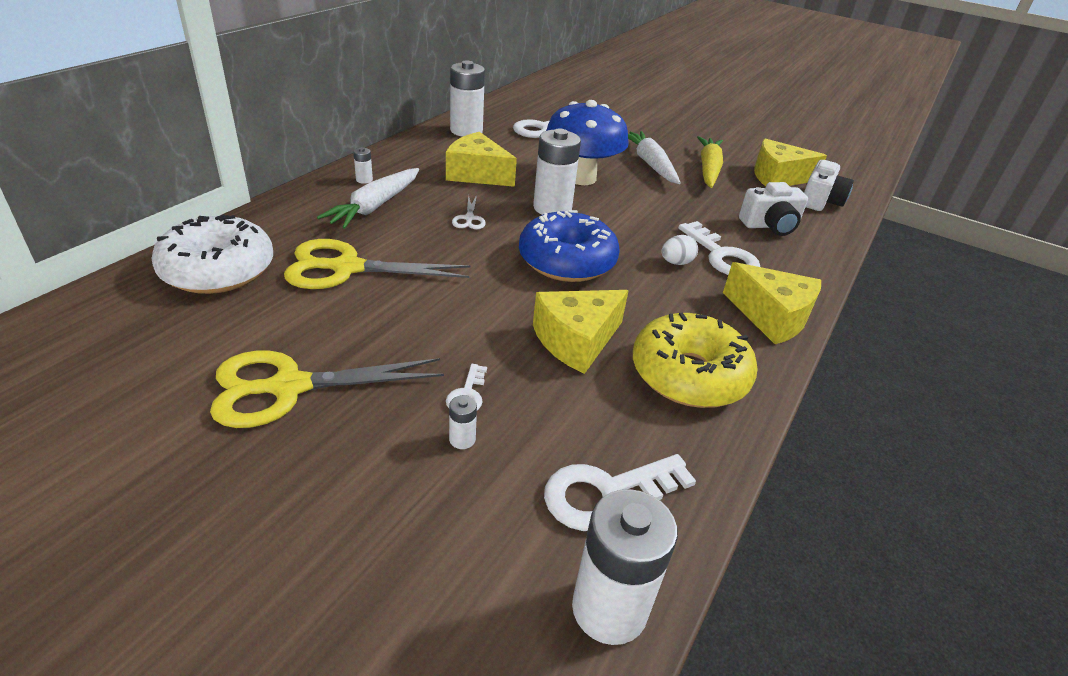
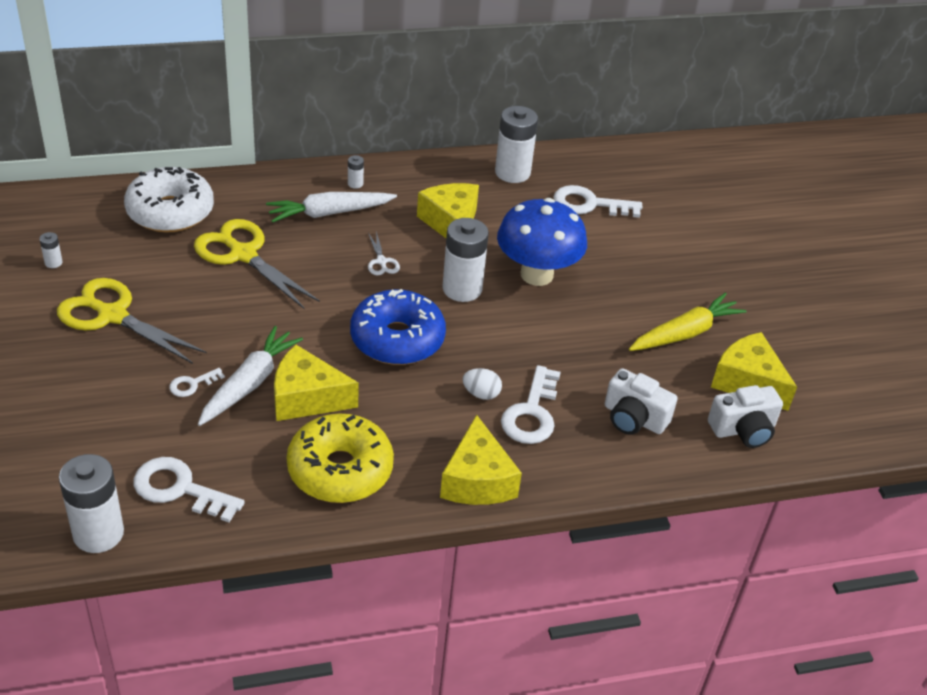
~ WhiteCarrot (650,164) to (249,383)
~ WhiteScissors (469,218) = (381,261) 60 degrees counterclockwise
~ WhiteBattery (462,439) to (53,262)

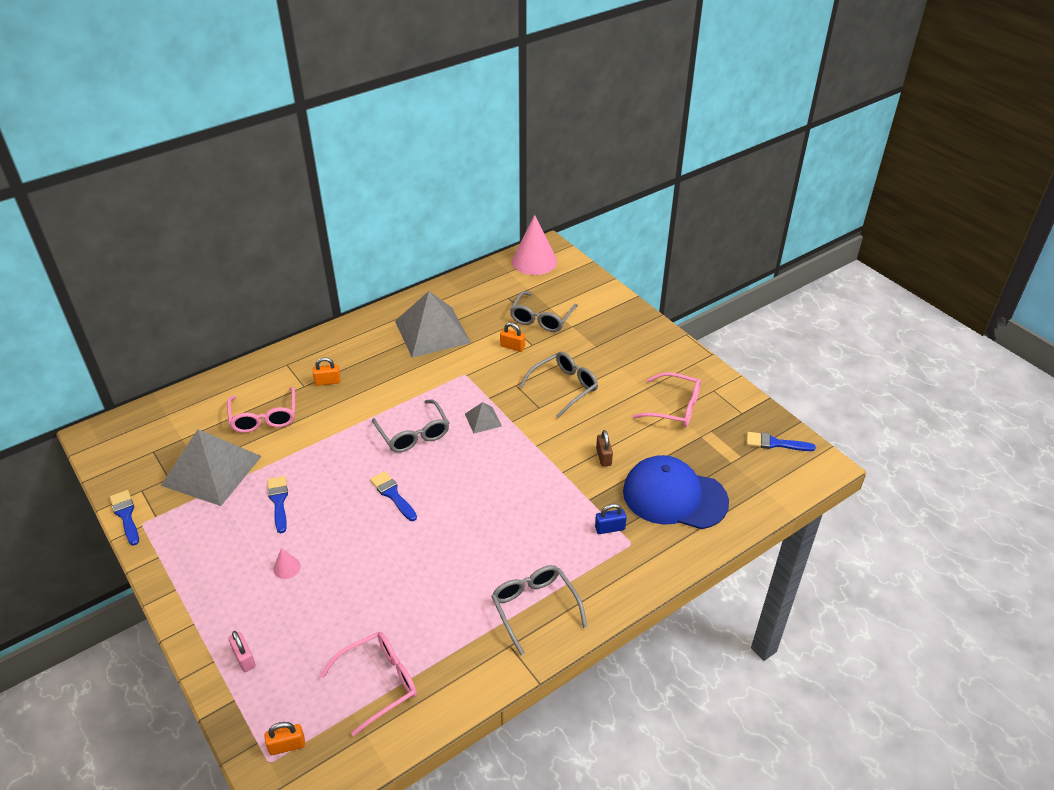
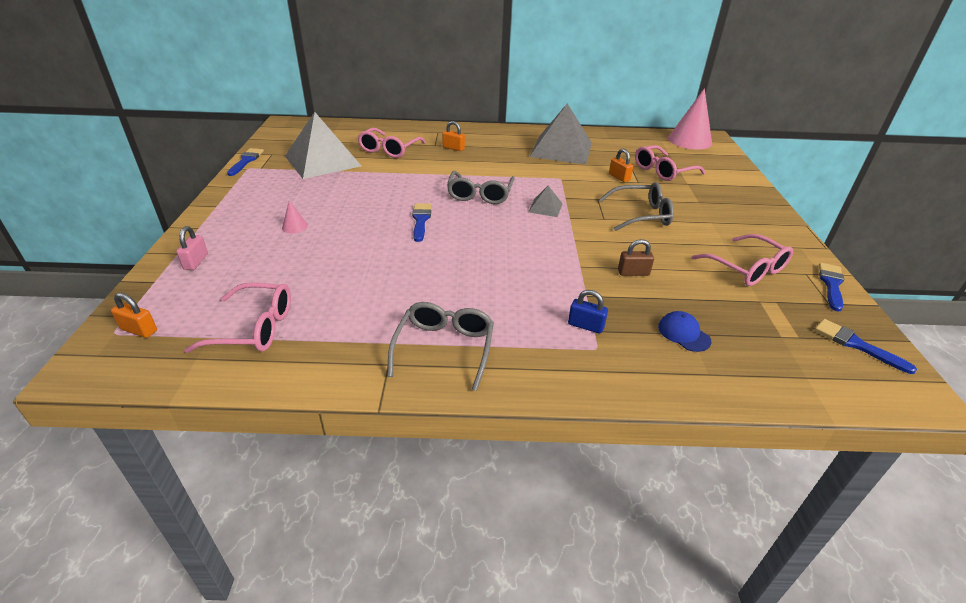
~ GreyGlasses (542,318) to PinkGlasses (663,171)
~ BrownPadlock (603,457) = (633,273) 60 degrees clockwise
~ BlueCap (674,496) = (683,334) x0.41
~ BlueBrush (278,501) to (831,284)

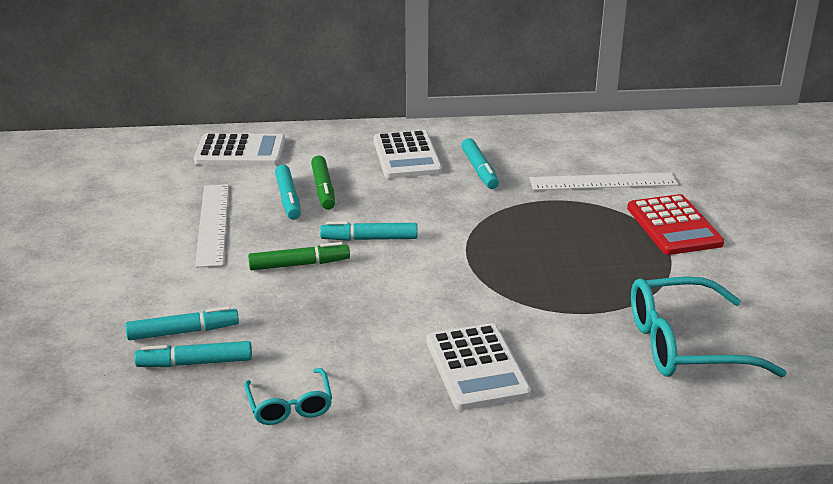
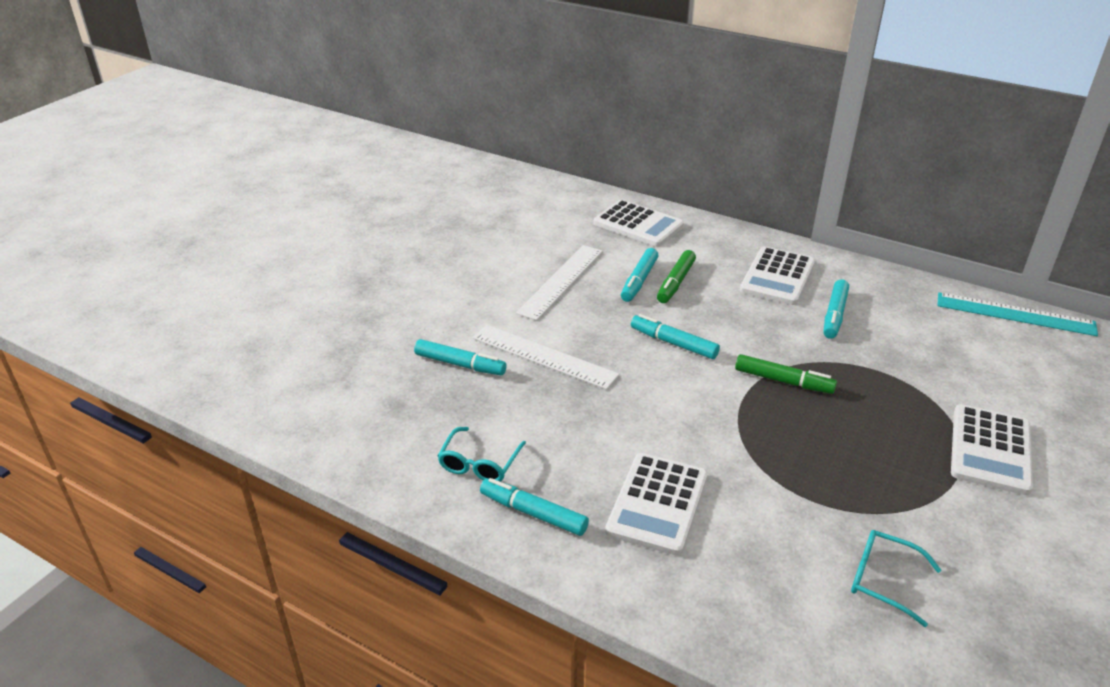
~ WhiteRuler (603,182) to (544,356)
~ RedCalculator (673,226) to WhiteCalculator (990,450)
~ GreenMarker (299,264) to (783,381)
~ TurquoiseGlasses (685,344) = (883,580) x0.55
~ TurquoiseMarker (195,363) to (533,513)
+ TurquoiseRuler (1015,314)

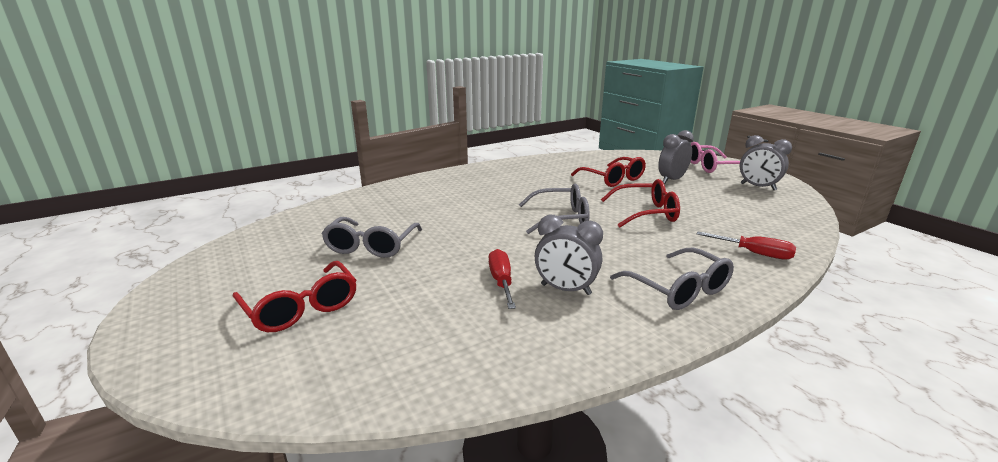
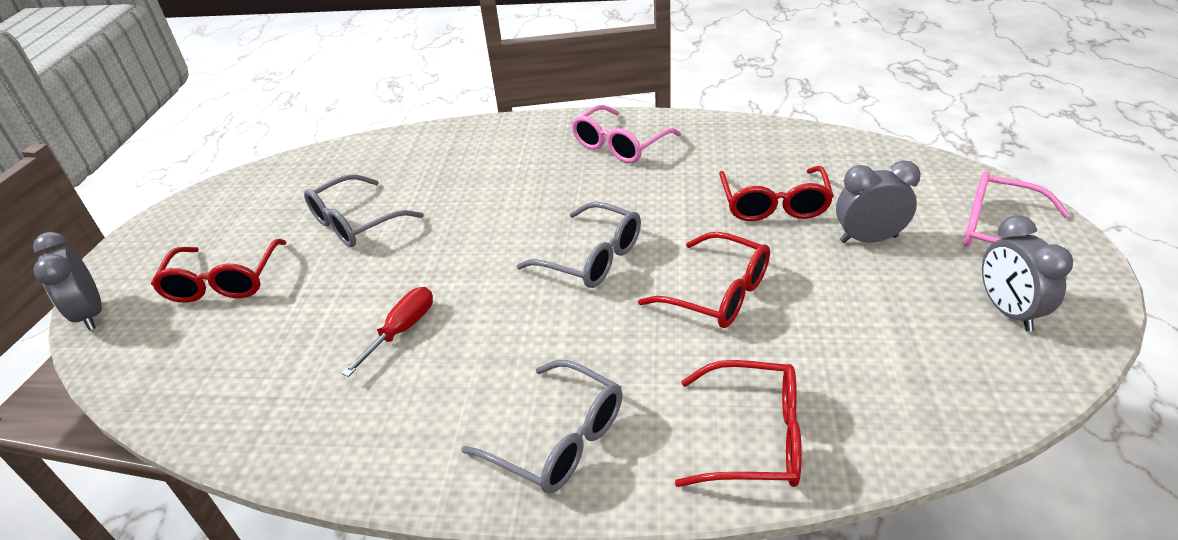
~ GreyClock (565,289) to (91,314)
~ RedScrewdriver (754,253) to RedGlasses (753,437)
~ GreyGlasses (678,289) = (558,439) 60 degrees counterclockwise
+ PinkGlasses (620,145)

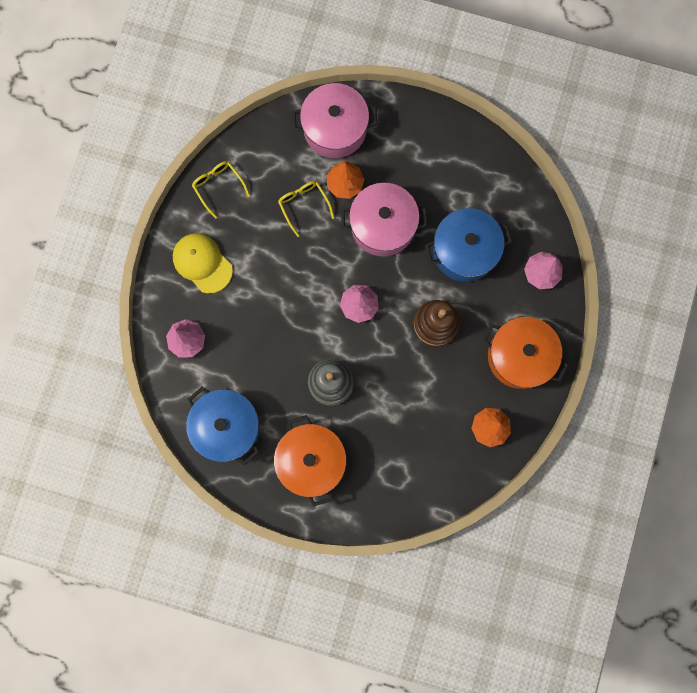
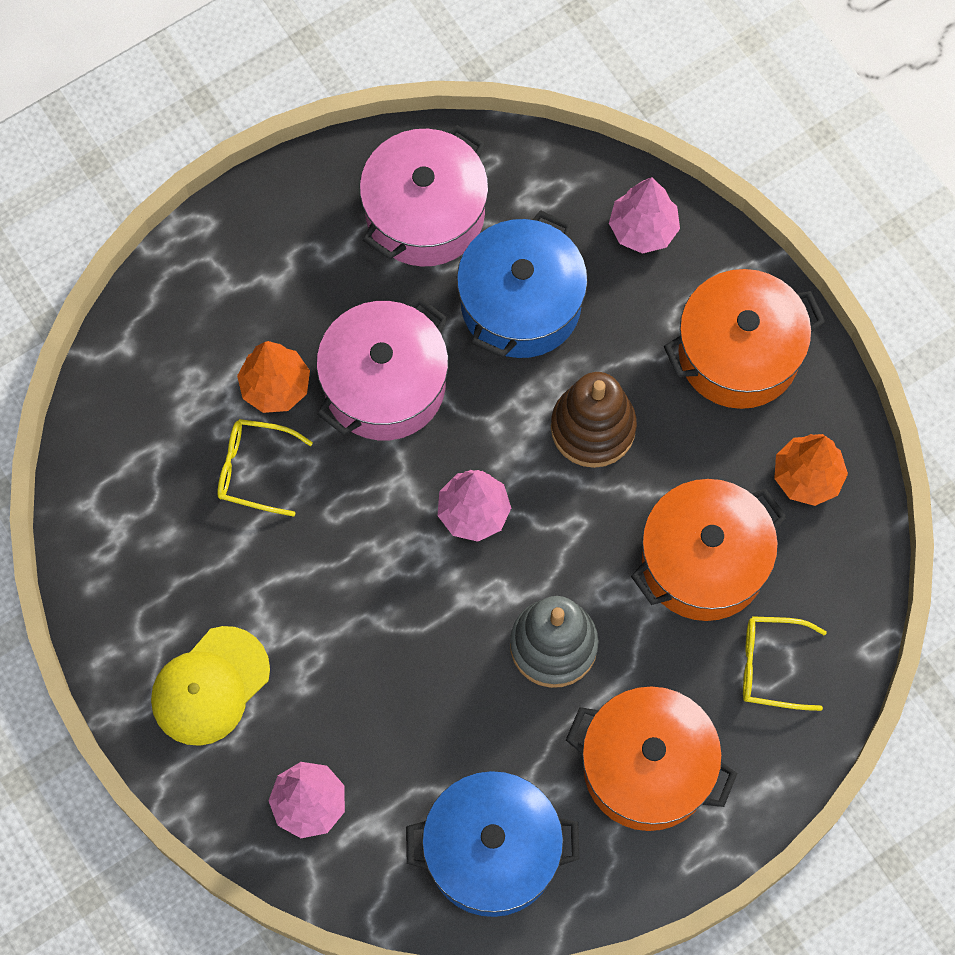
~ PinkPot (335,129) to (425,214)
~ YellowGlasses (218,186) to (771,666)
~ YellowCap (202,263) = (210,686) 45 degrees counterclockwise
+ OrangePot (703,562)

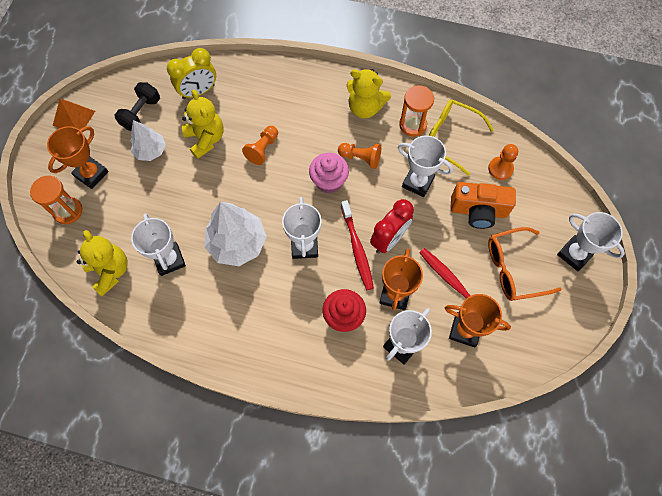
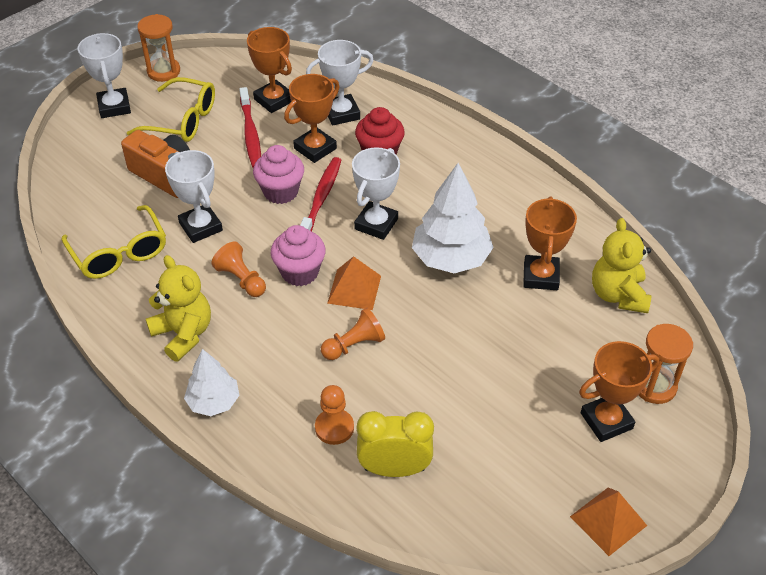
- BlackDumbbell (141,113)
~ OrangeHourglass (412,125) to (163,71)
- YellowTeddyBear (206,139)
~ WhiteTree (150,151) to (213,402)
~ OrangePawn (500,169) to (334,428)
~ RedClock (389,239) to PinkCupcake (280,192)
~ WhiteTrophy (169,260) to OrangeTrophy (541,276)
~ OrangeGlasses (513,269) to YellowGlasses (183,120)
+ OrangePyramid (354,289)

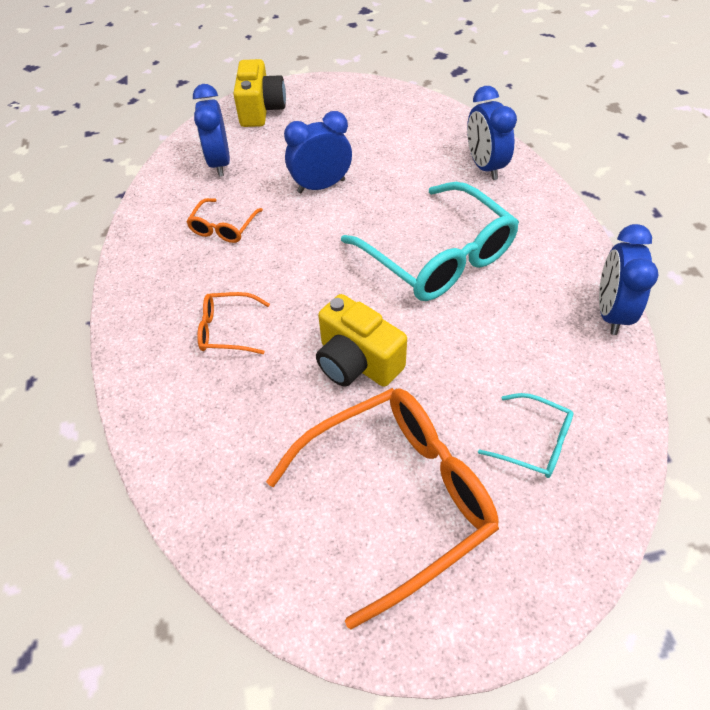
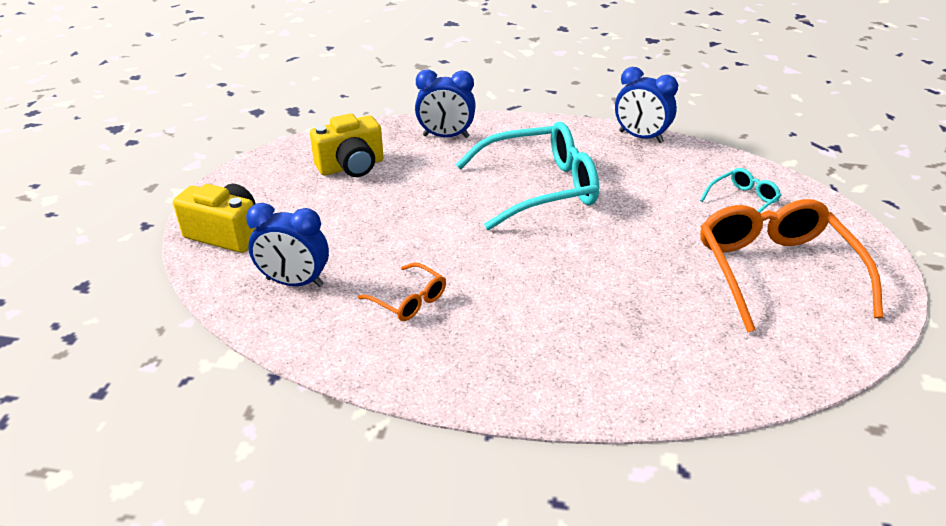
- BlueClock (321,186)
- OrangeGlasses (227,330)
~ YellowCamera (357,362) to (351,167)

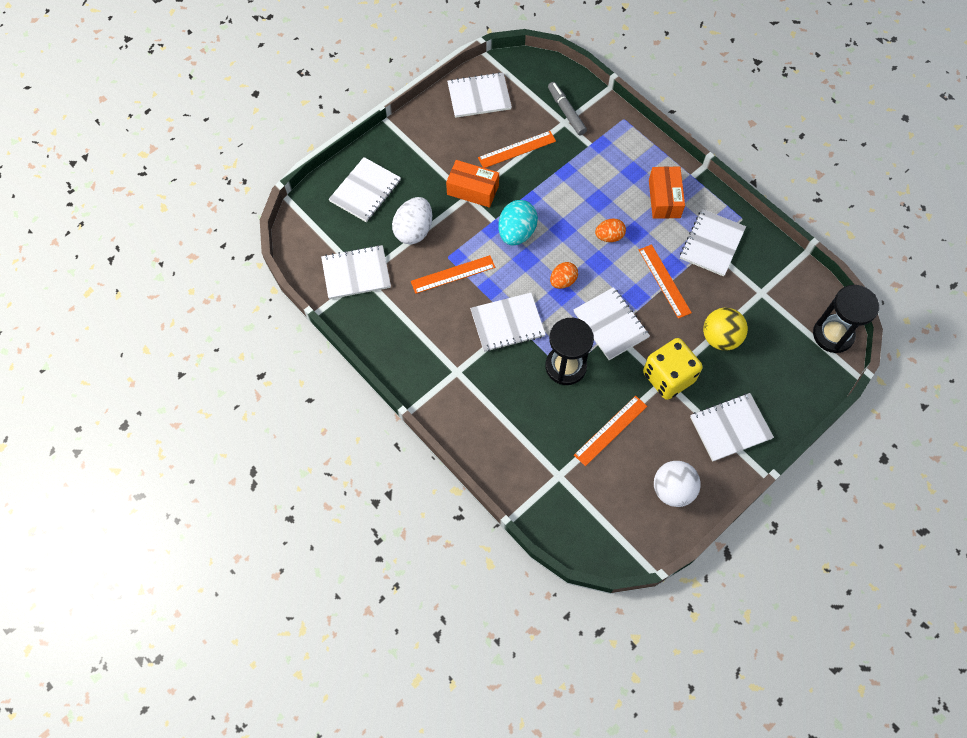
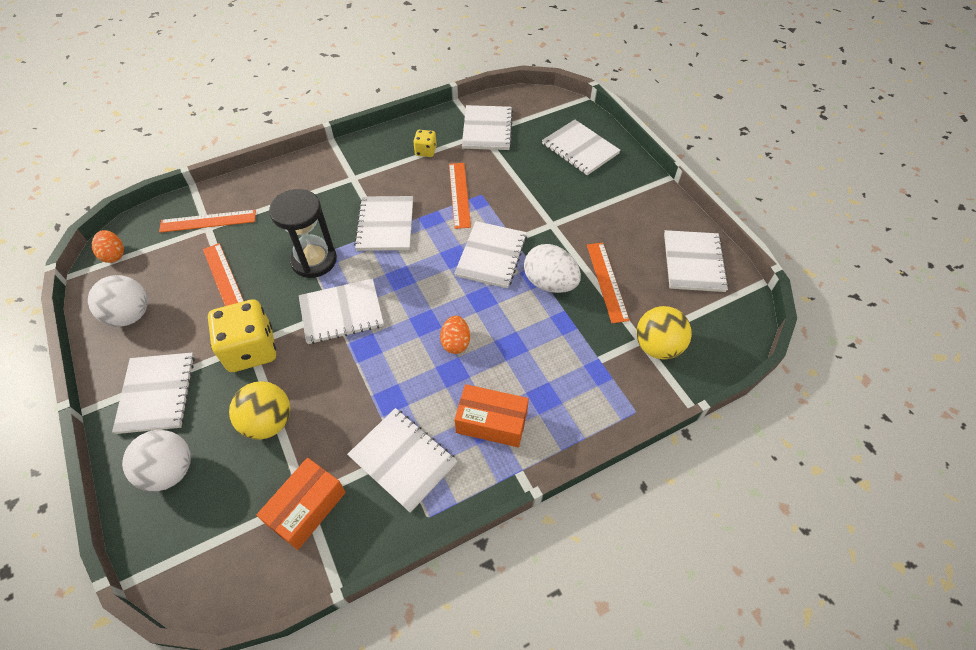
~ GreyMarker (566,112) to YellowBall (657,346)
~ OrangeBox (473,190) to (307,508)
~ WhiteEgg (414,230) to (550,283)
~ TurquoiseEgg (516,233) to WhiteNotebook (491,256)
~ OrangeRuler (664,281) to (208,221)
~ OrangeEgg (563,281) to (114,255)
- BlackHourglass (833,335)
+ YellowDice (425,151)
+ WhiteBall (170,471)

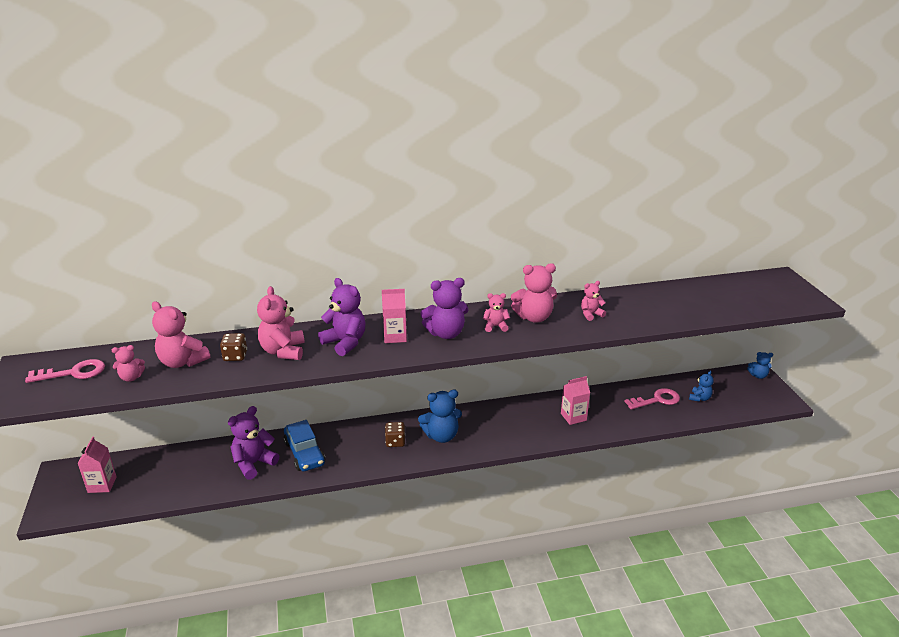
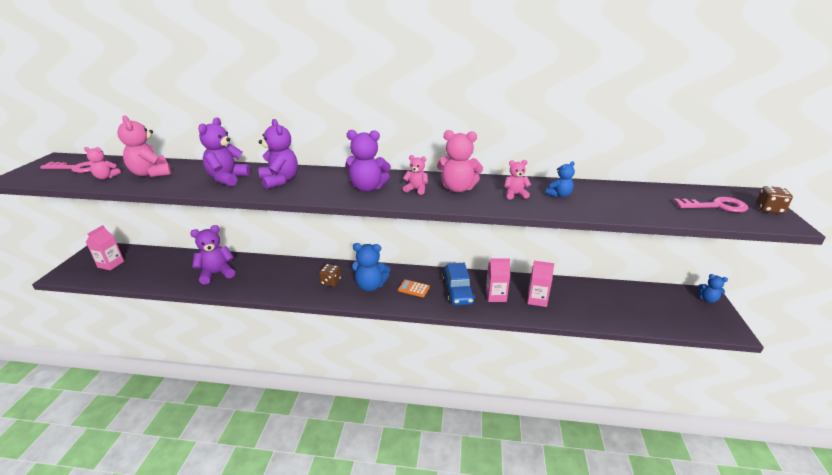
~ PinkTeddyBear (283,351) to PurpleTeddyBear (227,179)
~ PinkCarton (395,336) to (537,299)
~ BrownDice (235,356) to (769,209)
~ BlueTeddyBear (699,398) to (559,195)
~ PinkKey (657,400) to (716,206)
~ BlueCar (304,453) to (457,291)
+ OrangeCalculator (413,289)

